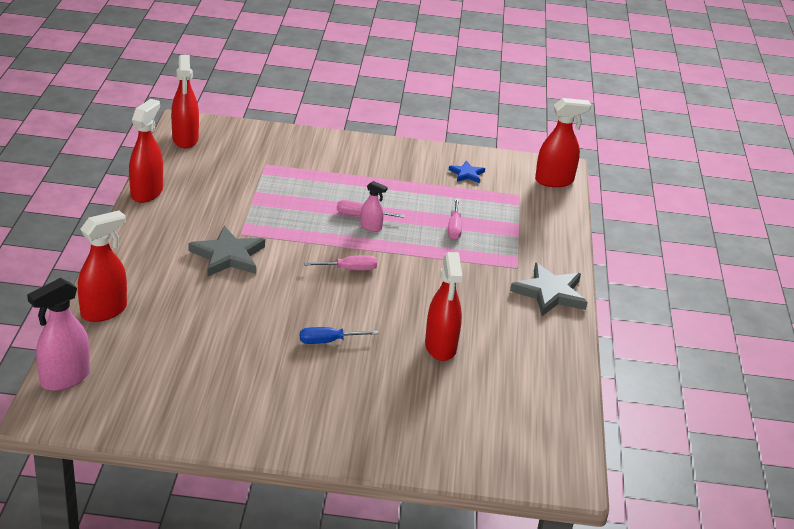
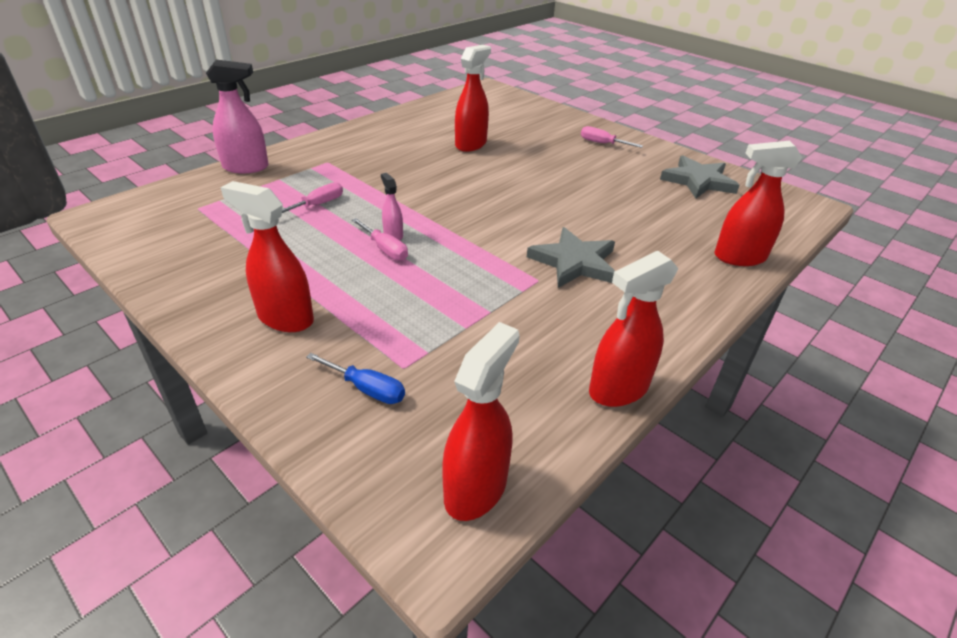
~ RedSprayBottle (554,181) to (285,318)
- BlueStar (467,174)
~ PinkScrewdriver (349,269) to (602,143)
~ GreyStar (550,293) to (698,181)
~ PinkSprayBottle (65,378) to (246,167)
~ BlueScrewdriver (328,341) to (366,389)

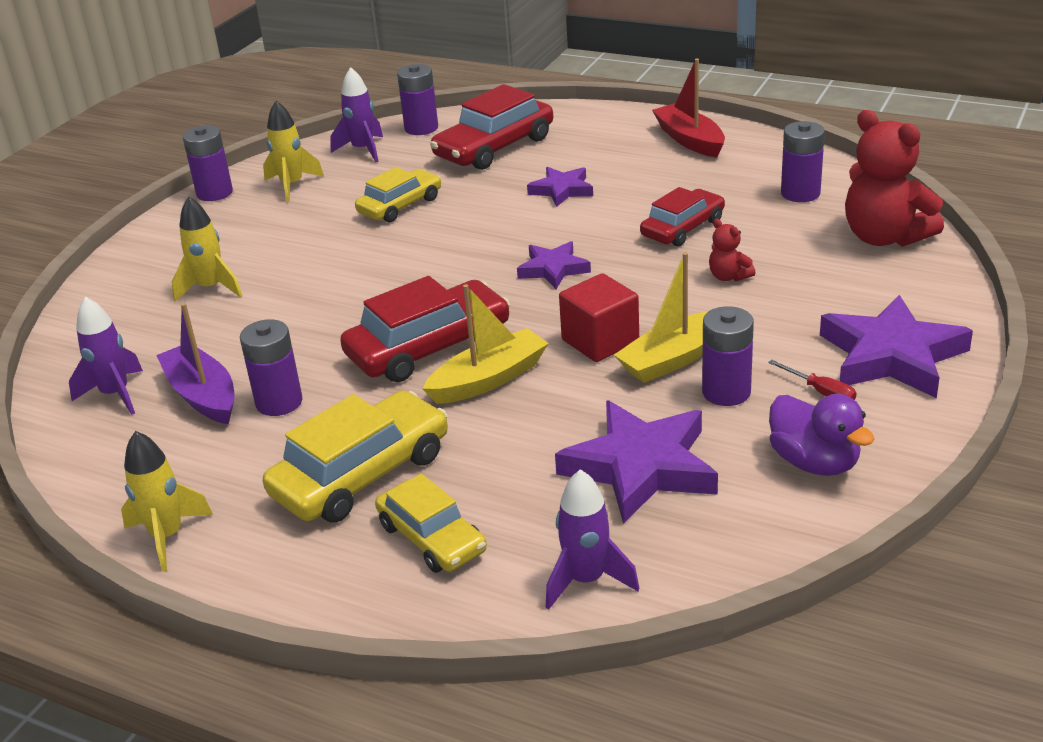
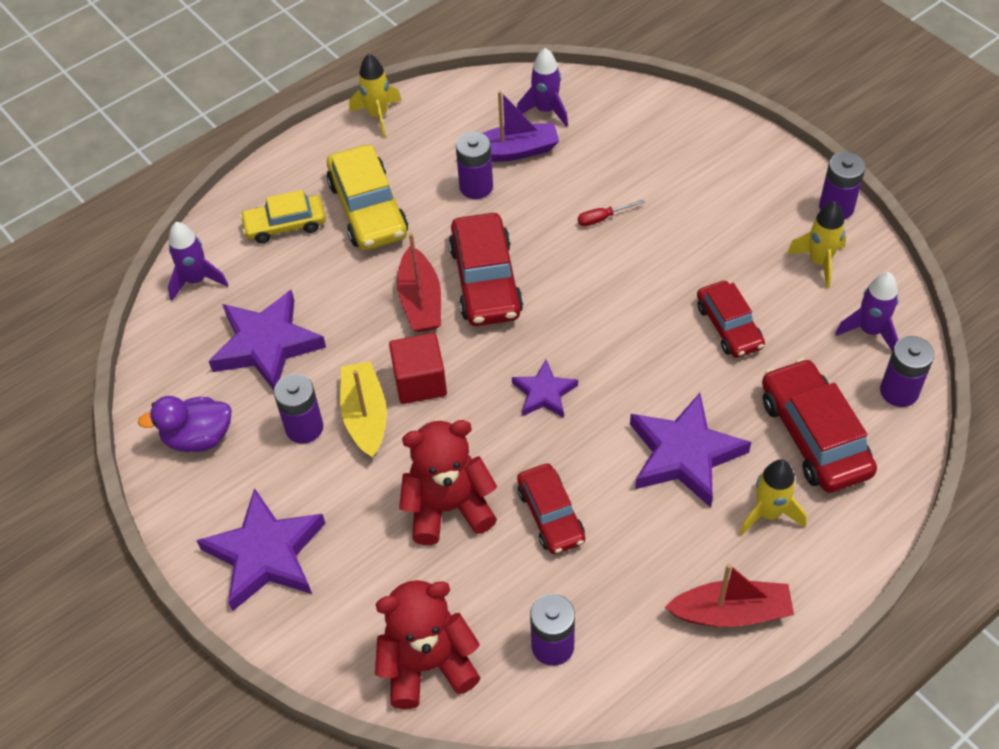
~ YellowCar (400,205) to RedCar (729,326)
~ PurpleStar (562,190) = (684,454) x1.78
~ YellowRocket (210,288) to (768,513)
~ RedTeddyBear (728,277) = (448,507) x2.18
~ YellowBoat (489,379) to RedBoat (420,301)
~ RedScrewdriver (821,392) to (602,218)

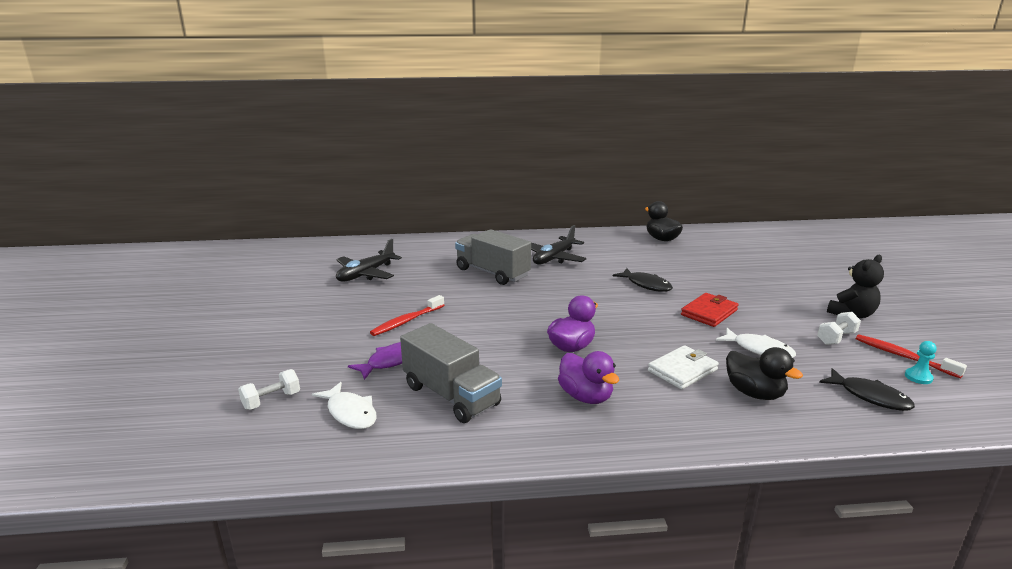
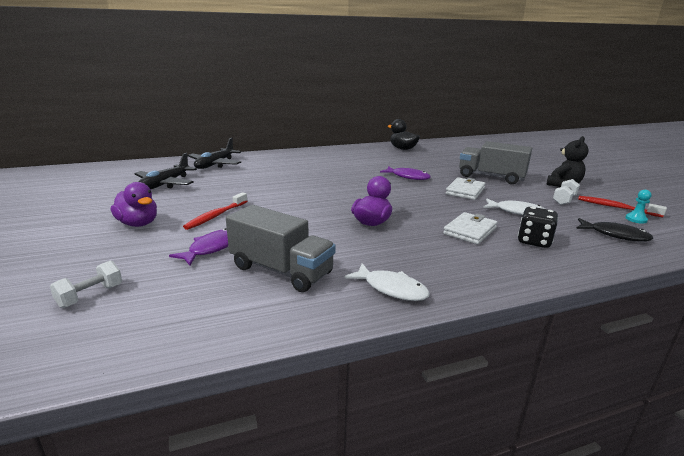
~ BlackPlane (554,258) to (215,164)
~ GreyTruck (492,273) to (491,177)
~ BlackFish (646,285) to PurpleFish (408,177)
~ RedWallet (709,312) to WhiteWallet (465,191)
~ BlackDuck (754,393) to BlackDice (534,241)
~ PurpleDuck (586,396) to (138,224)
~ WhiteFish (350,412) to (391,288)

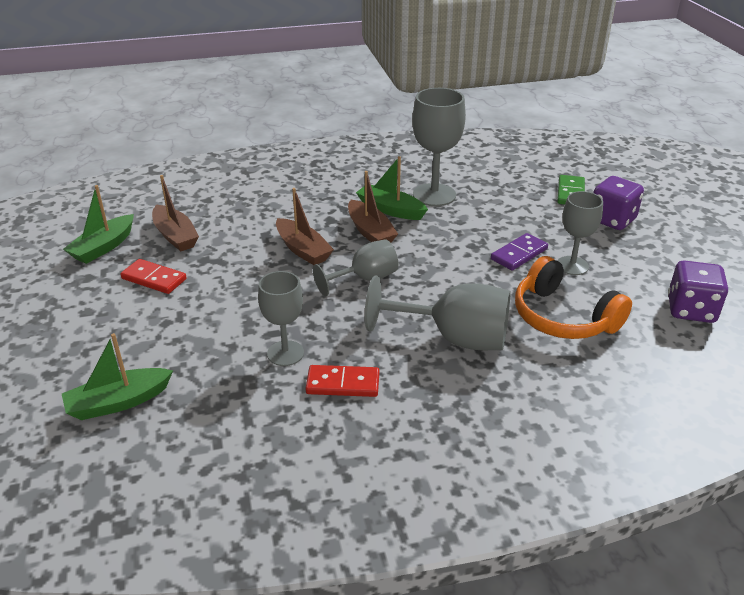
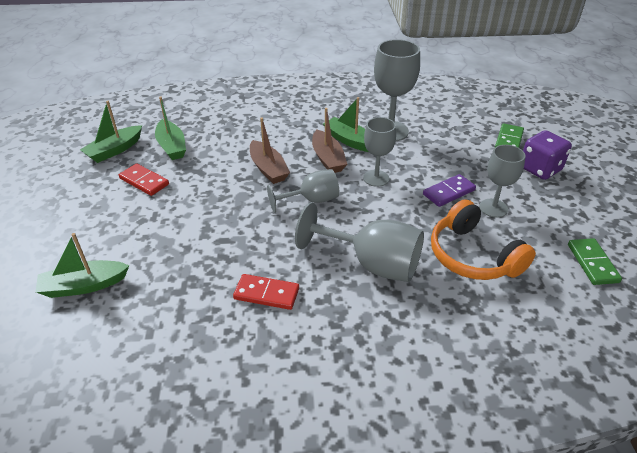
~ BrownBoat (175,236) to GreenBoat (172,146)
~ PurpleDice (691,310) to GreenDomino (592,263)
~ GreyGoblet (285,353) to (376,178)

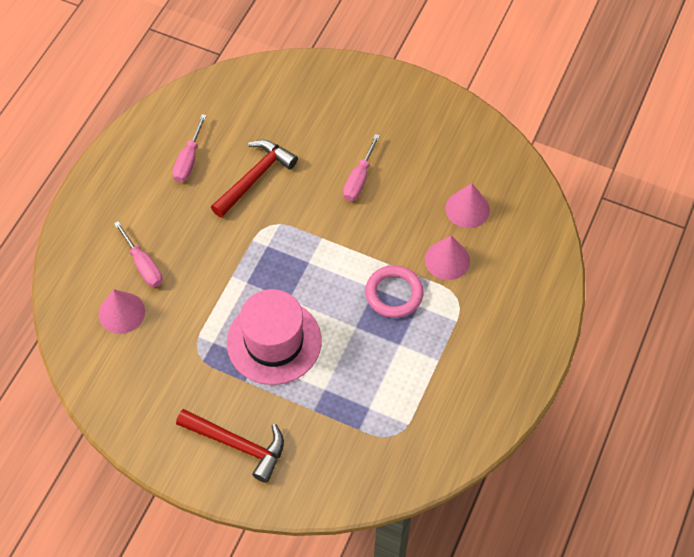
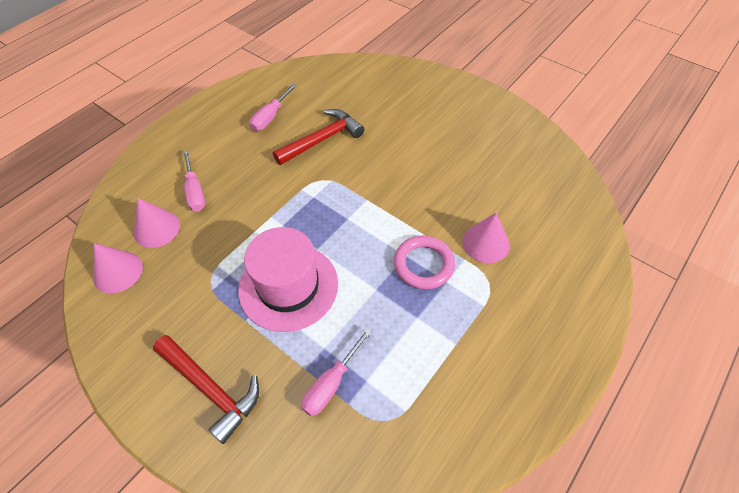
~ PinkScrewdriver (359,179) to (331,383)
~ PinkCone (467,209) to (118,272)

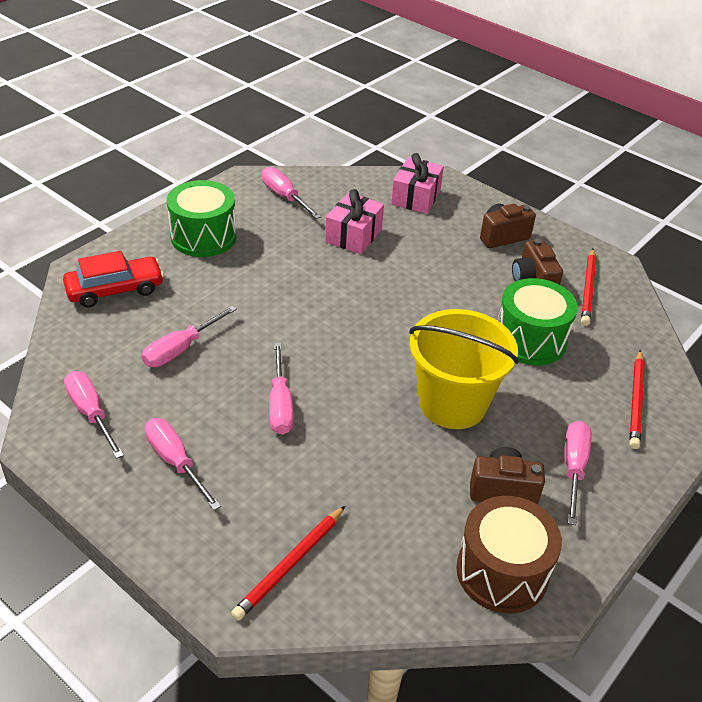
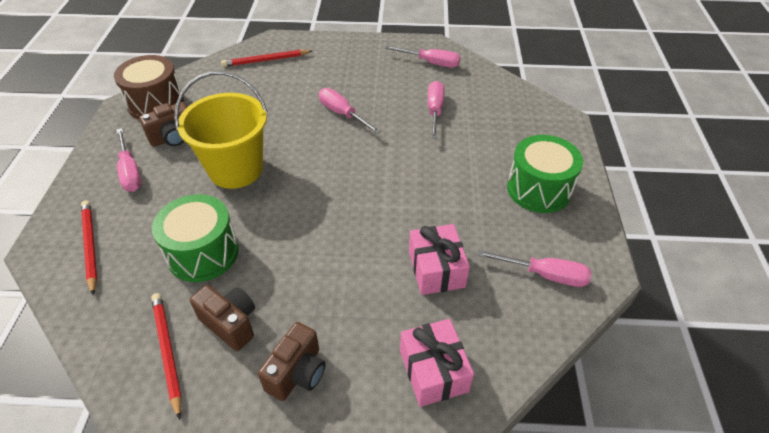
- RedCar (115,290)
- PinkScrewdriver (175,462)
~ RedPencil (290,564) = (266,60) 105 degrees counterclockwise

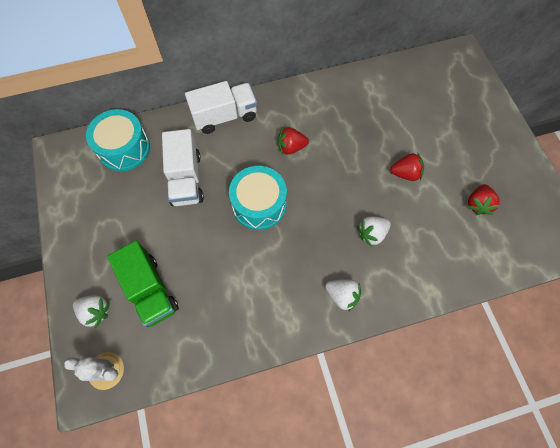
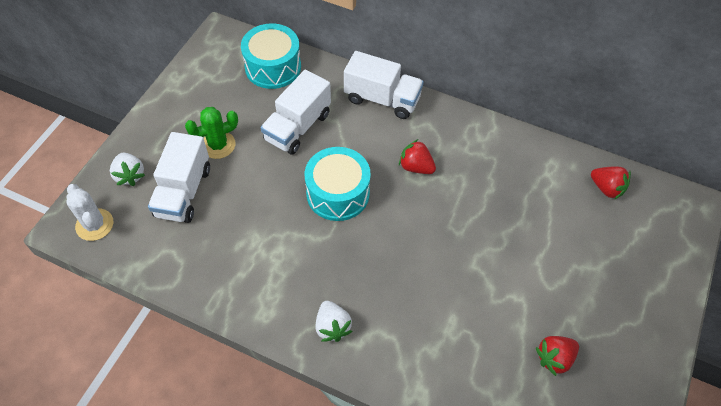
~ RedStrawberry (405,173) to (606,188)
- WhiteStrawberry (372,233)
~ GreenTruck (150,290) to WhiteTruck (184,192)
+ GreenCactus (218,145)

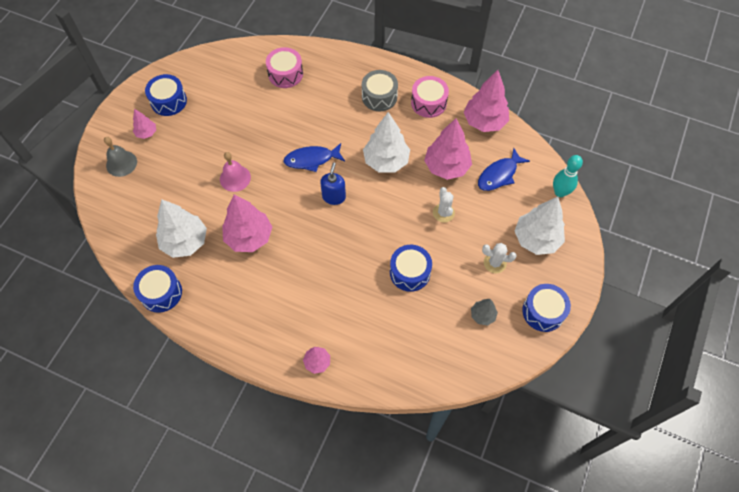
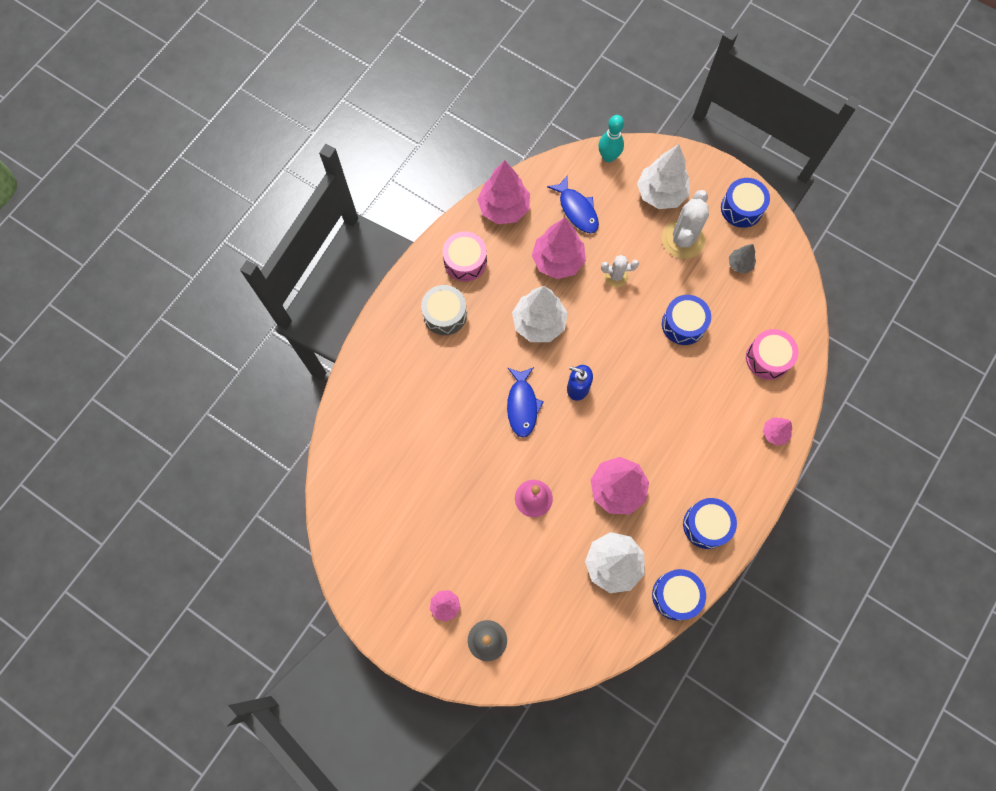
~ PinkDrum (285,74) to (768,358)
~ BlueDrum (168,101) to (706,525)
~ WhiteCactus (494,263) = (683,239) x1.78

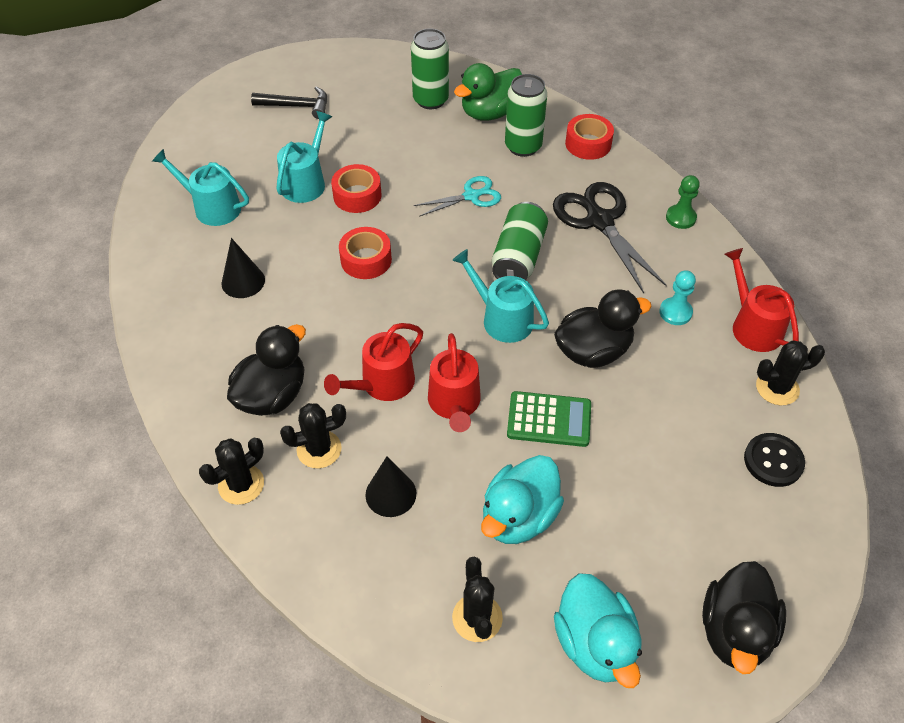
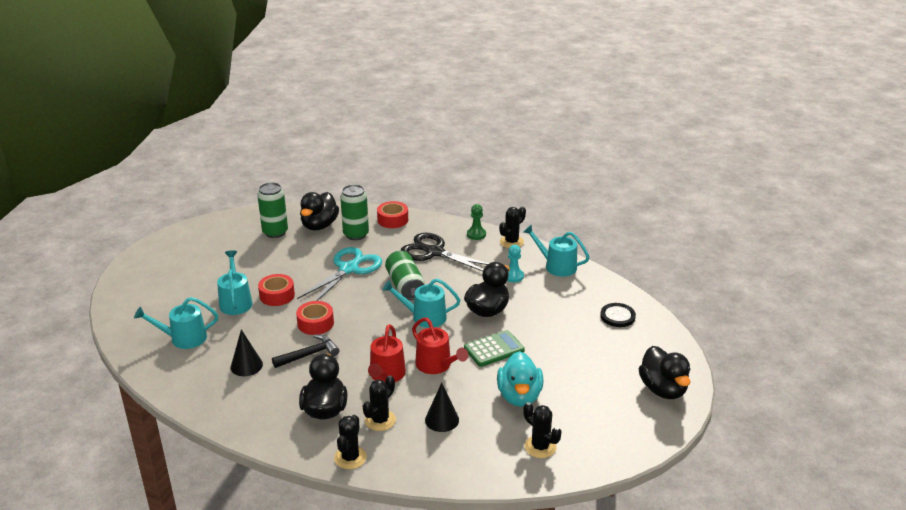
~ GreenDuck (490,113) to BlackDuck (319,225)
~ BlackHammer (297,106) to (309,354)
~ TurquoiseScissors (471,196) = (349,269) x1.69
~ RedWateringCan (753,326) to TurquoiseWateringCan (557,266)
~ BlackCactus (777,388) to (511,242)
- TurquoiseDuck (595,644)

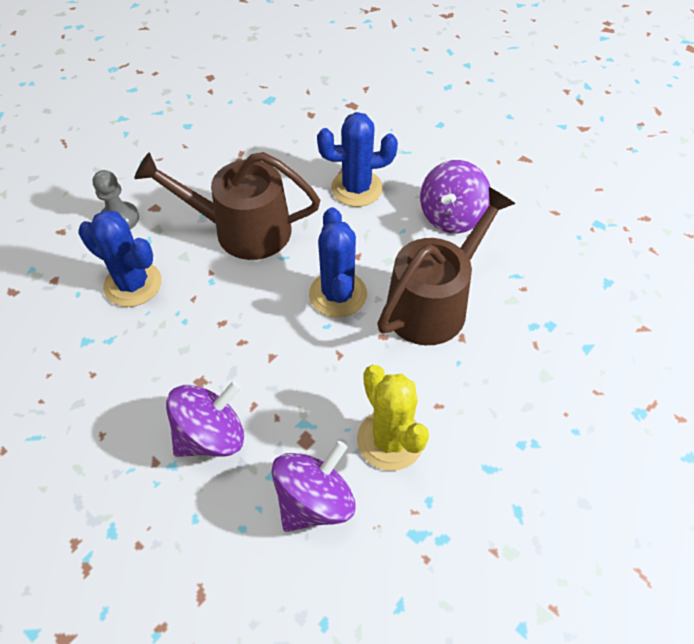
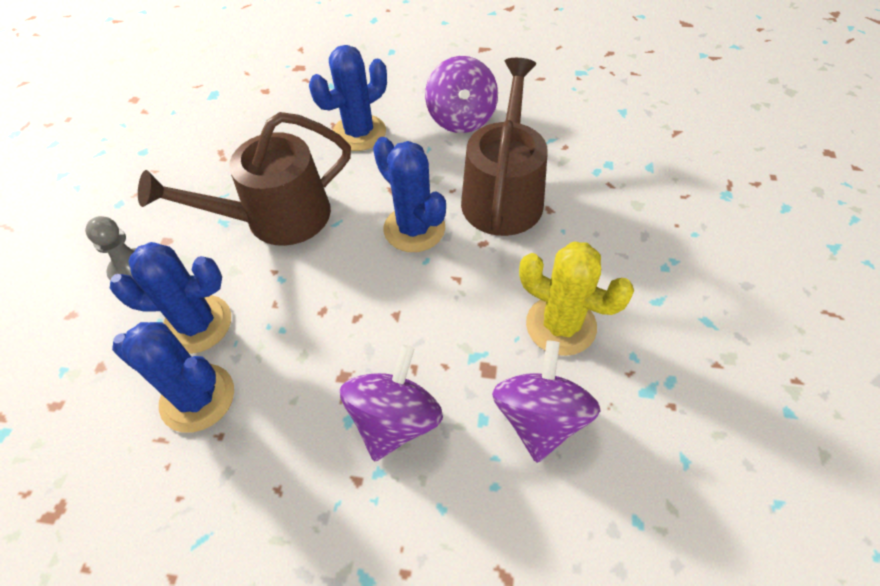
+ BlueCactus (197,398)

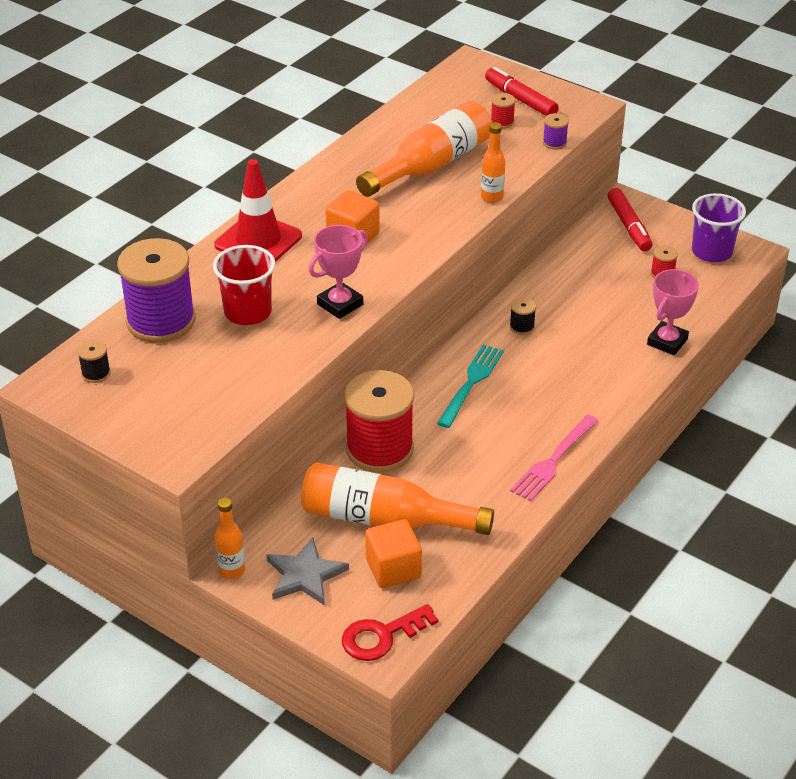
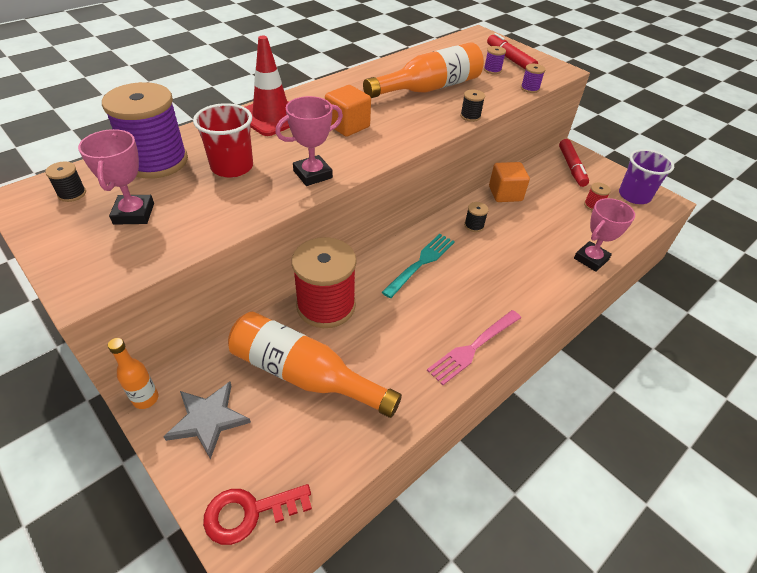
~ RedSpool (502,122) to PurpleSpool (492,70)
~ OrangeBottle (492,197) to BlackSpool (470,116)
~ OrangeCube (393,568) to (505,194)
+ PinkTrophy (134,213)

